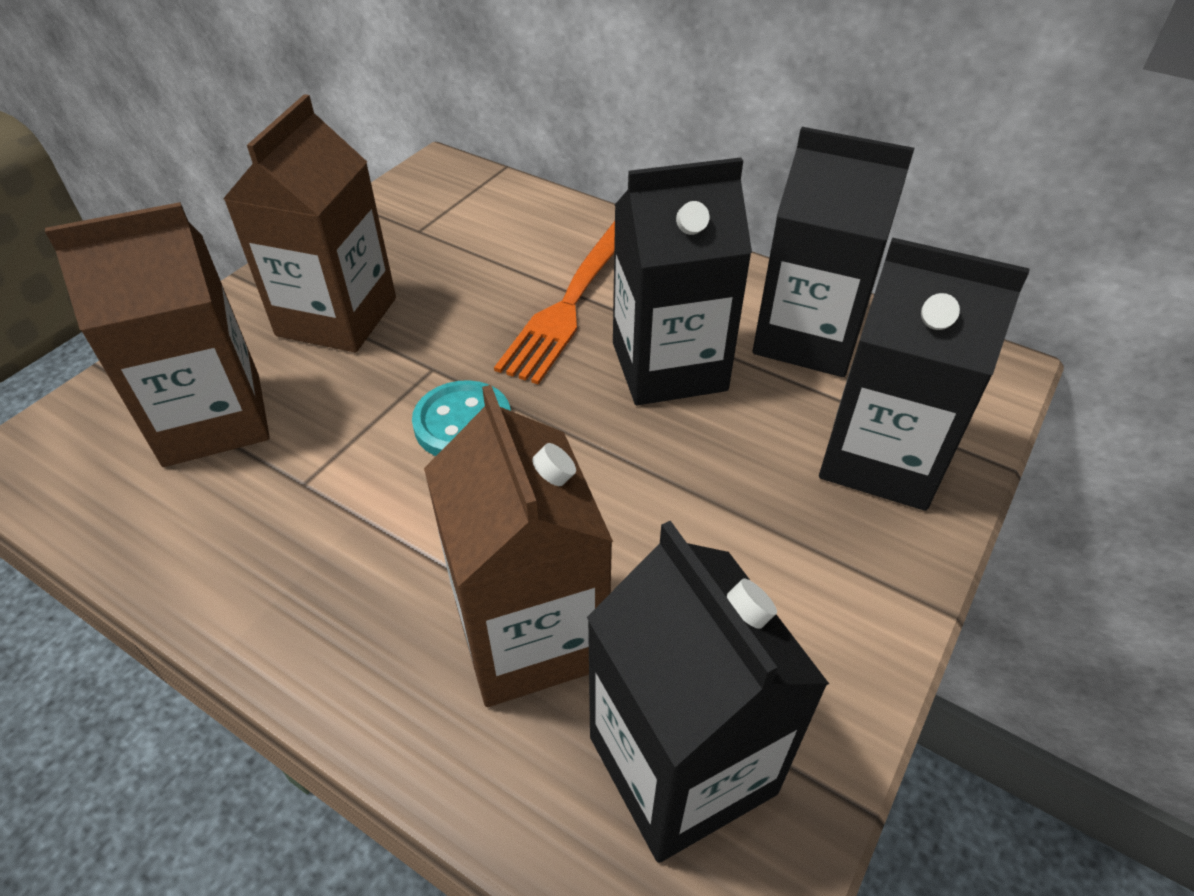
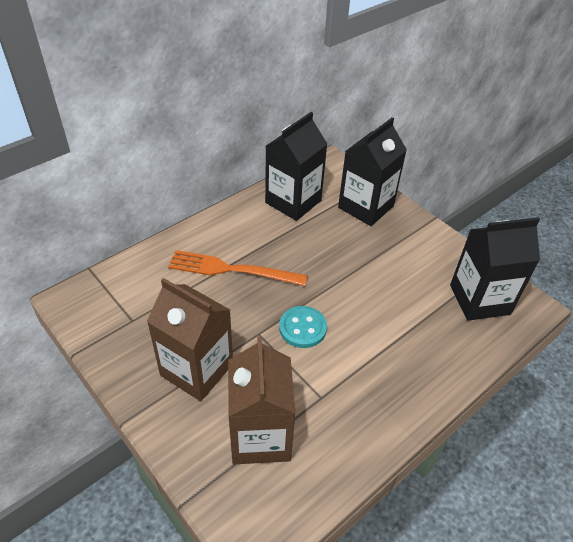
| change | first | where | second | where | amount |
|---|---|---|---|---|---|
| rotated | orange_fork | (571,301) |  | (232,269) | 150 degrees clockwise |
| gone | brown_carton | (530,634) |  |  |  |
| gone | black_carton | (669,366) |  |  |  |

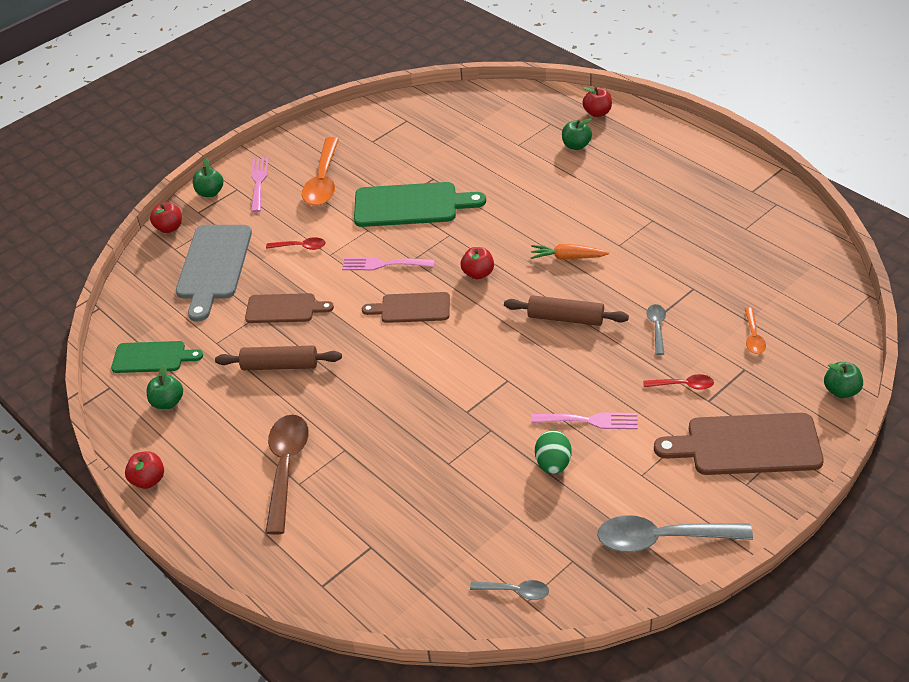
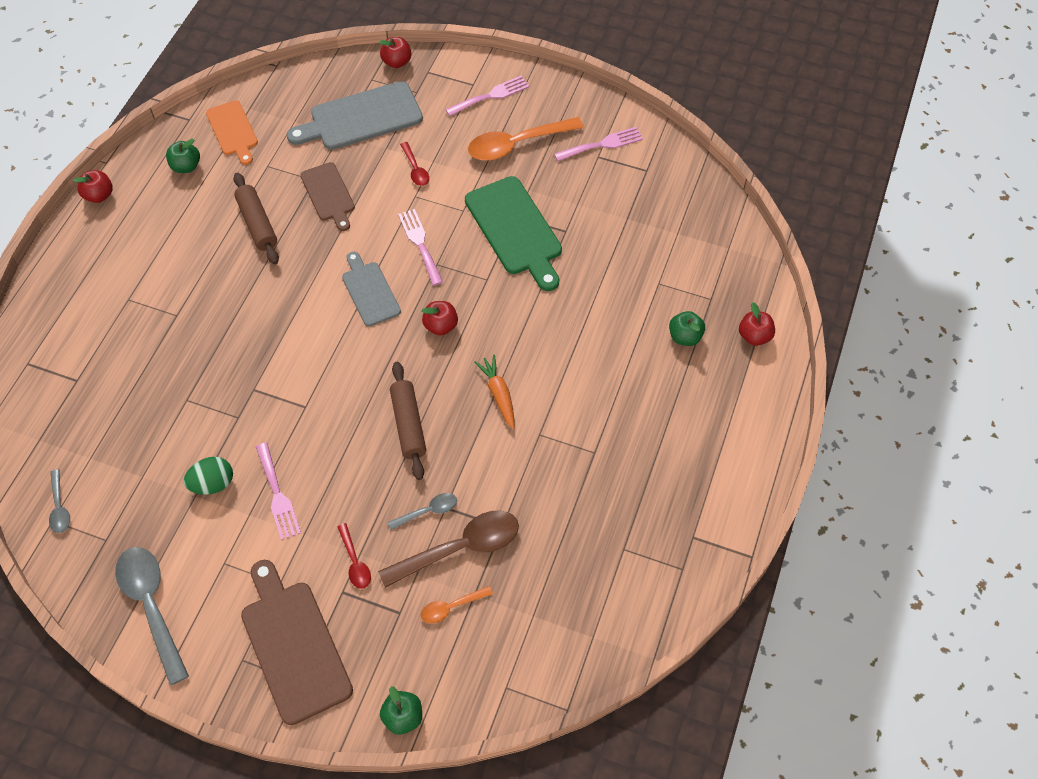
| change | first | where | second | where | amount |
|---|---|---|---|---|---|
| repainted | green_cutting_board | (152,357) | orange_cutting_board | (233,130) |  |
| repainted | brown_cutting_board | (411,308) | grey_cutting_board | (369,291) |  |
| shifted | brown_spoon | (286,468) |  | (460,548) |  |
| new |  |  | pink_fork | (602,144) |  |
| gone | green_apple | (210,193) |  |  |  |

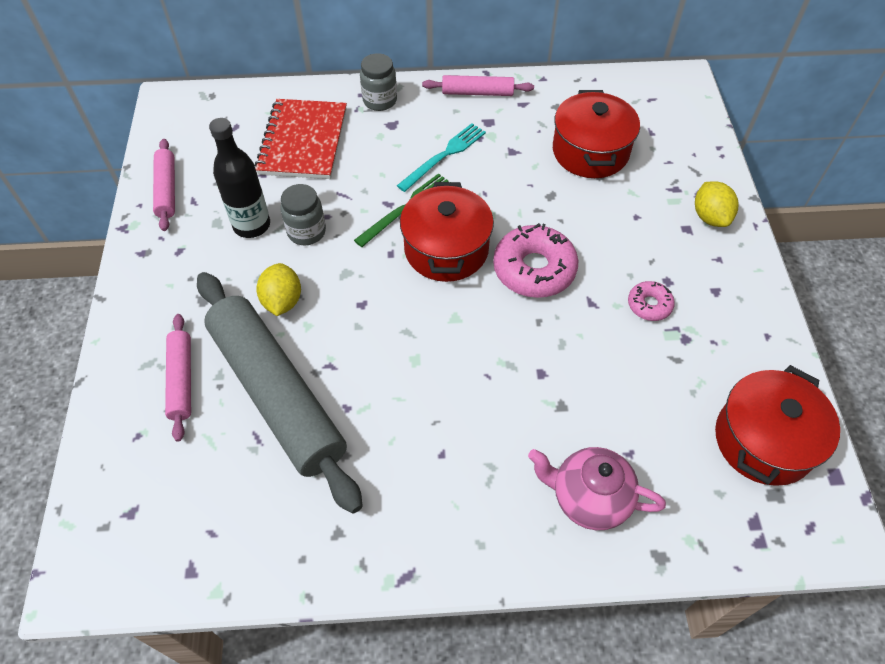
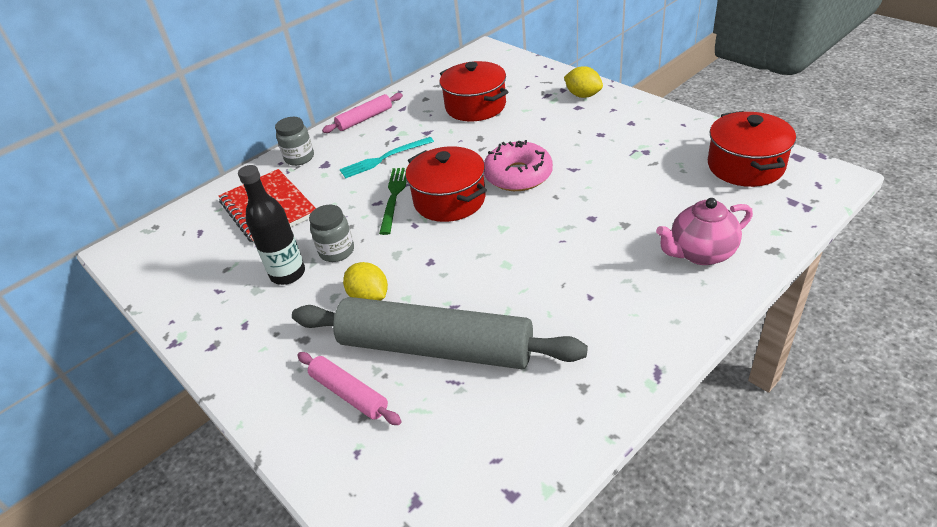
| change | first | where | second | where | amount |
|---|---|---|---|---|---|
| rotated | turquoise_fork | (444,155) |  | (384,158) | 120 degrees counterclockwise |
| gone | pink_rolling_pin | (167,189) |  |  |  |
| gone | pink_donut | (649,305) |  |  |  |

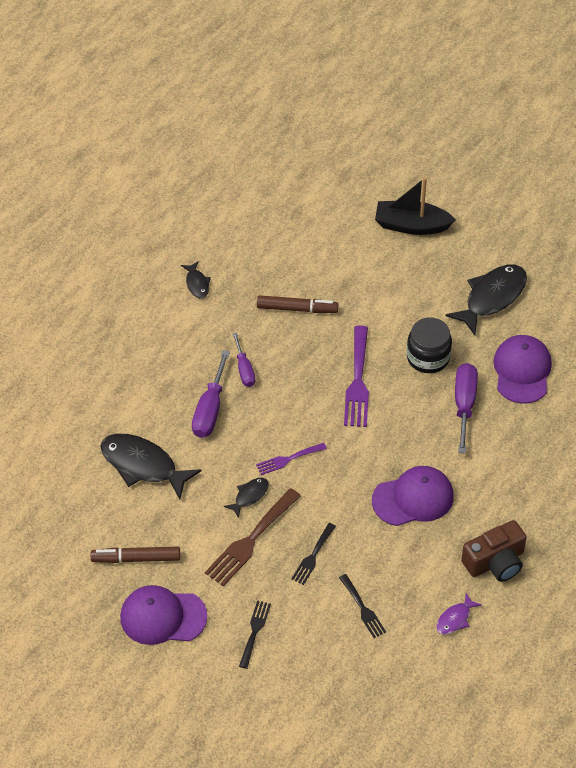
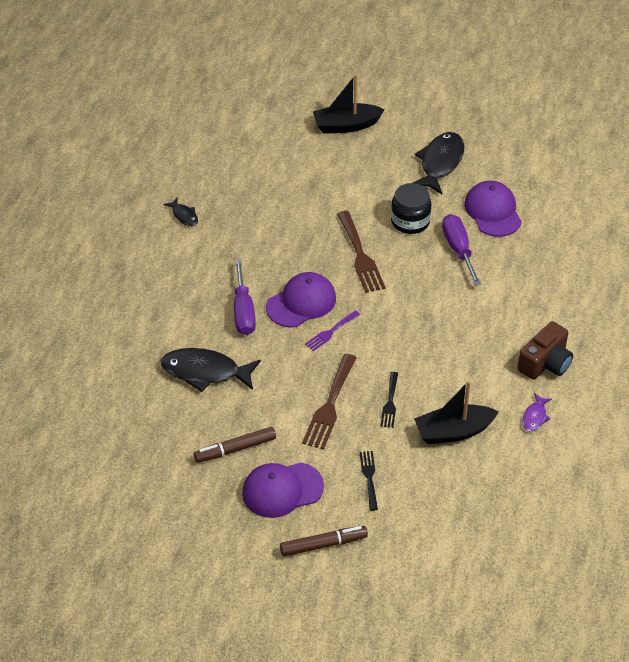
| change | first | where | second | where | amount |
|---|---|---|---|---|---|
| shifted | purple_cap | (413,498) |  | (301,303) |  |
| shifted | brown_marker | (297,309) |  | (323,545) |  |
| repainted | purple_fork | (358,381) | brown_fork | (360,255) |  |
| swapped | black_fork | (363,608) | black_boat | (453,432) |  |
| gone | black_fish | (249,496) |  |  |  |
| gone | purple_screwdriver | (244,369) |  |  |  |

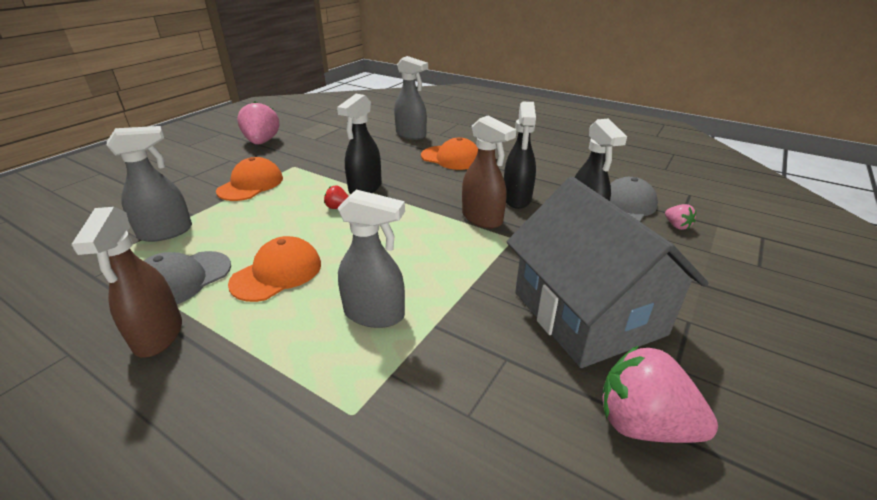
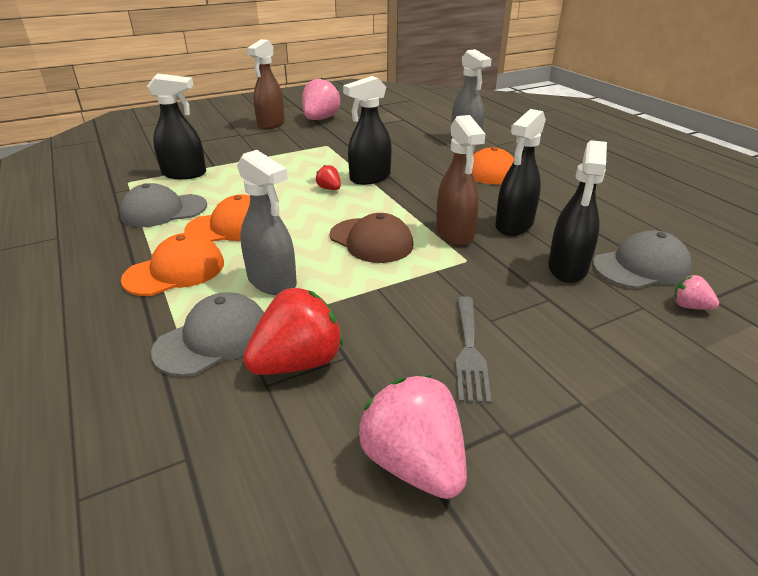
| change | first | where | second | where | amount |
|---|---|---|---|---|---|
| shifted | orange_cap | (251,184) |  | (175,271) |  |
| repainted | grey_spray_bottle | (166,232) | black_spray_bottle | (184,174) |  |
| new |  |  | grey_cap | (213,339) |  |
| new |  |  | red_strawberry | (298,362) |  |
| shifted | brown_spray_bottle | (158,335) |  | (271,124) |  |
| new |  |  | brown_cap | (371,241) |  |
| swapped | grey_house | (588,313) | grey_fork | (469,351) |  |
| rotated | pink_strawberry | (676,226) |  | (689,306) | 120 degrees clockwise |

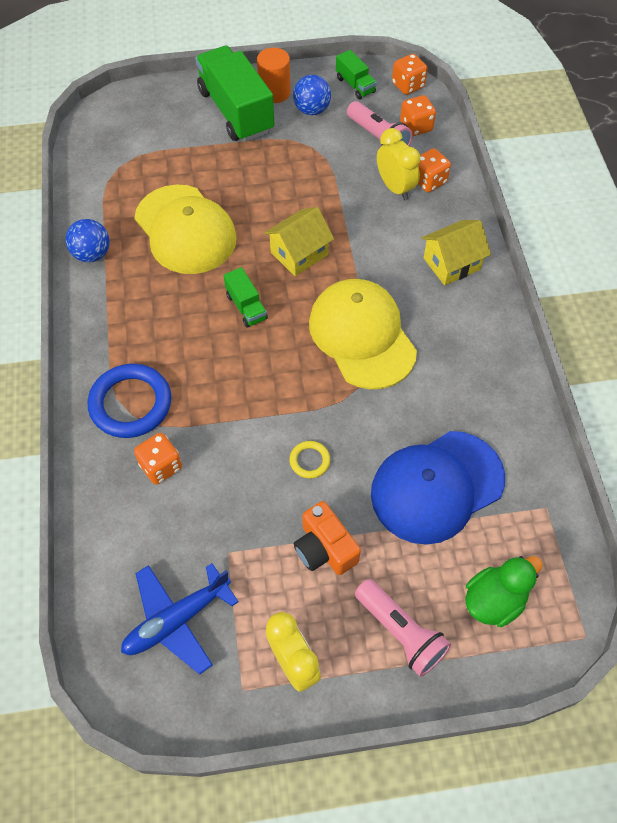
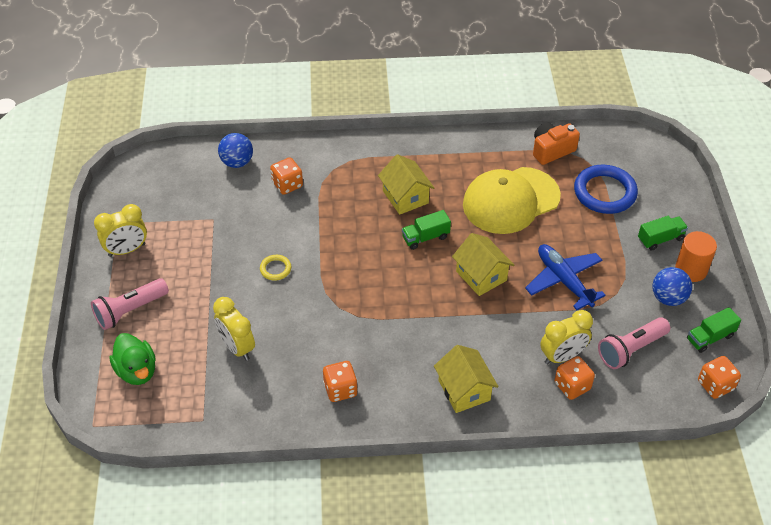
| change | first | where | second | where | amount |
|---|---|---|---|---|---|
| swapped | blue_cap | (436,487) | yellow_clock | (237,347) |  |
| shifted | blue_ball | (92,254) |  | (237,162) |  |
| shifted | orange_dice | (416,127) |  | (340,389) |  |
| new |  |  | yellow_house | (405,197) |  |
| shifted | blue_plane | (177,620) |  | (563,280) |  |
| shifted | orange_camera | (324,548) |  | (551,150) |  |
| shifted | blue_ring | (130,403) |  | (604,192) |  |
| scaled | green_truck | (236,111) |  | (660,239) | x0.47 |
| gone | yellow_cap | (362,336) |  |  |  |

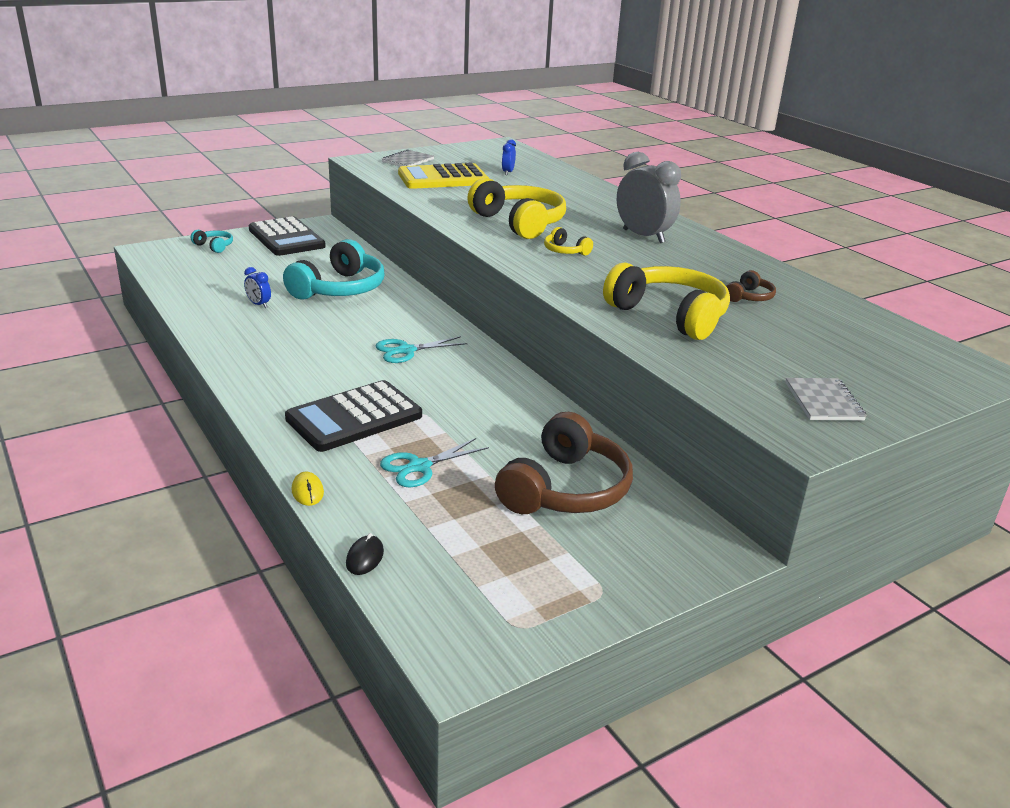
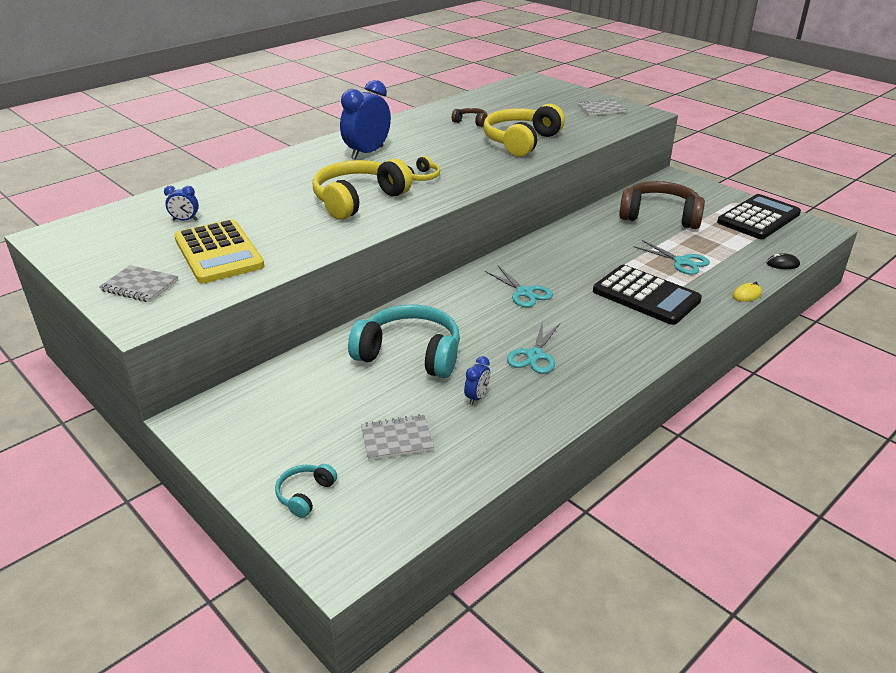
| change | first | where | second | where | amount |
|---|---|---|---|---|---|
| repainted | grey_clock | (643,236) | blue_clock | (367,153) |  |
| new |  |  | grey_notebook | (397,439) |  |
| new |  |  | turquoise_scissors | (534,355) |  |
| shifted | black_calculator | (286,238) |  | (758,218) |  |

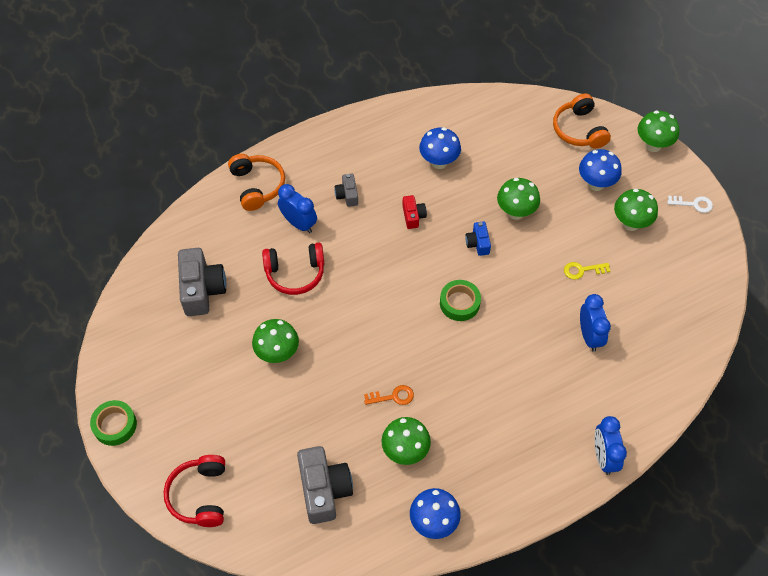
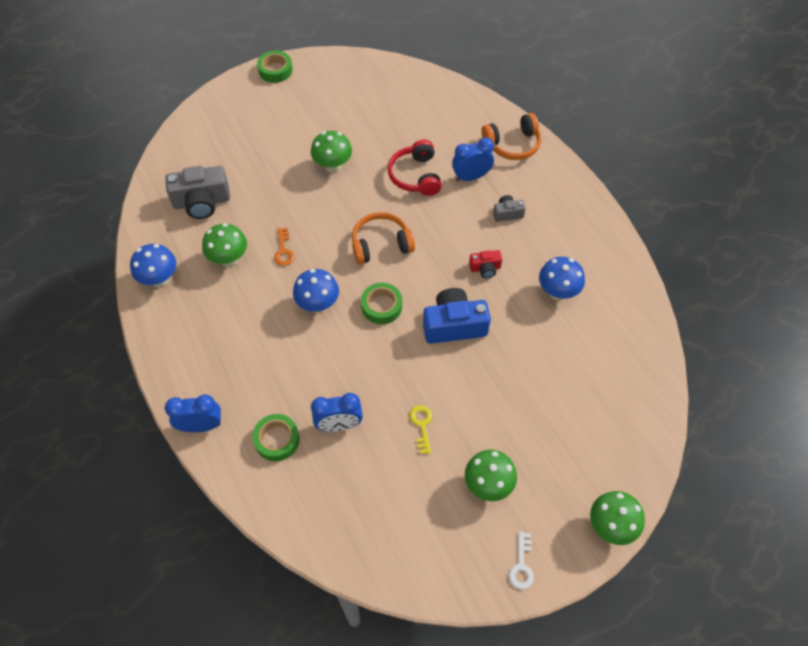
| change | first | where | second | where | amount |
|---|---|---|---|---|---|
| new |  |  | green_tape | (277,440) |  |
| shifted | blue_mushroom | (596,184) |  | (318,305) |  |
| shifted | orange_headphones | (579,130) |  | (381,244) |  |
| scaled | blue_camera | (478,243) |  | (454,325) | x1.94 |
| rotated | blue_clock | (299,223) |  | (471,177) | 150 degrees counterclockwise |
| gone | red_headphones | (200,495) |  |  |  |
| gone | grey_camera | (202,289) |  |  |  |
| gone | green_mushroom | (516,212) |  |  |  |

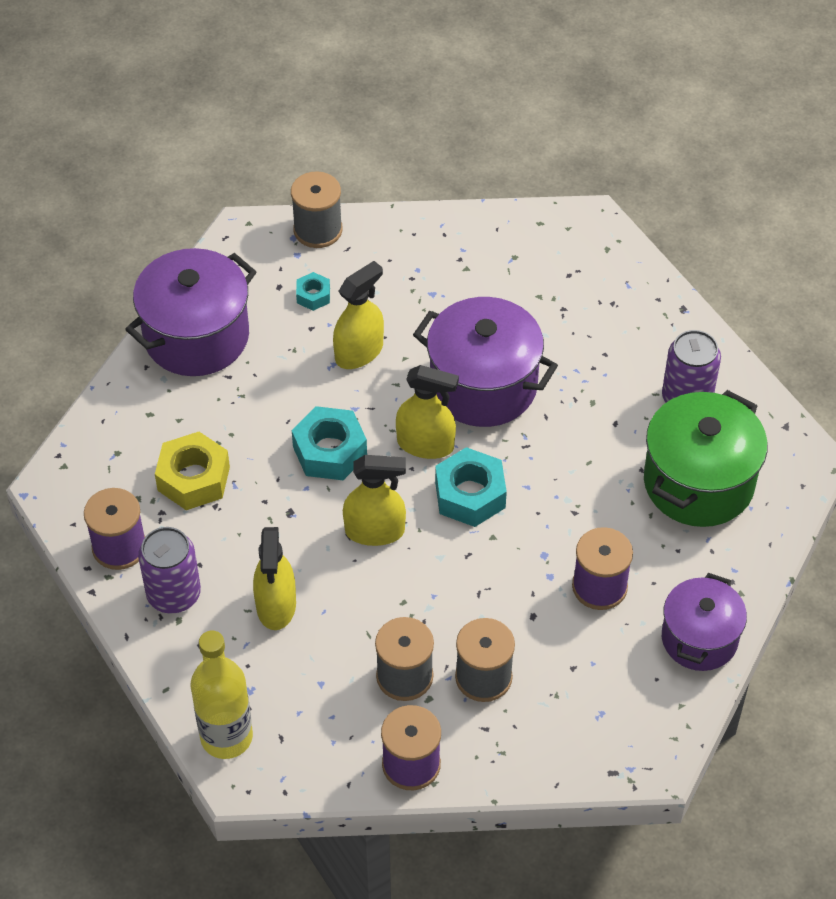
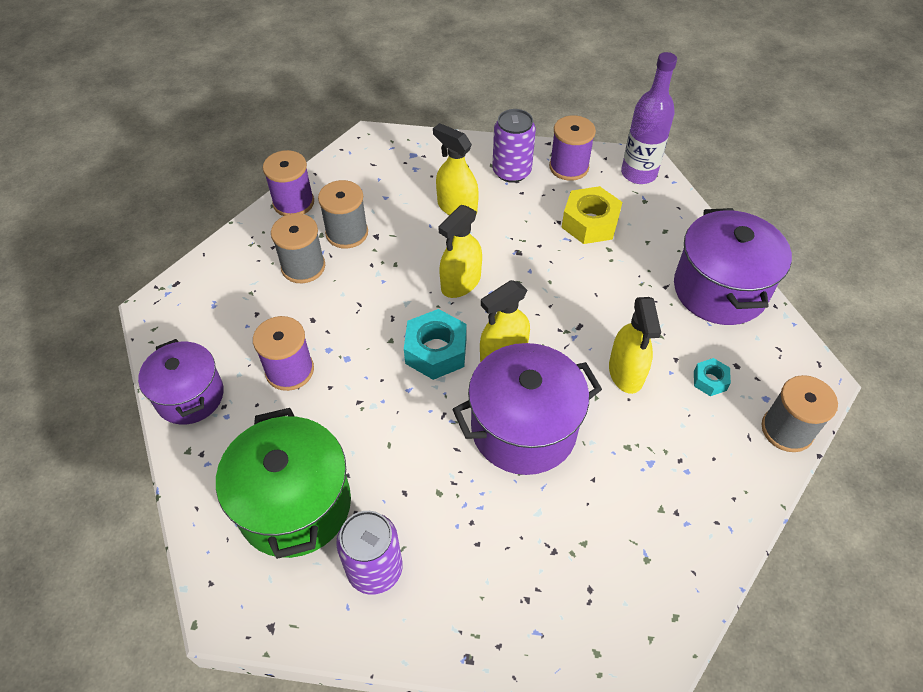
| change | first | where | second | where | amount |
|---|---|---|---|---|---|
| new |  |  | purple_bottle | (638,173) |  |
| gone | yellow_bottle | (226,737) |  |  |  |
| gone | turquoise_nut | (330,451) |  |  |  |

